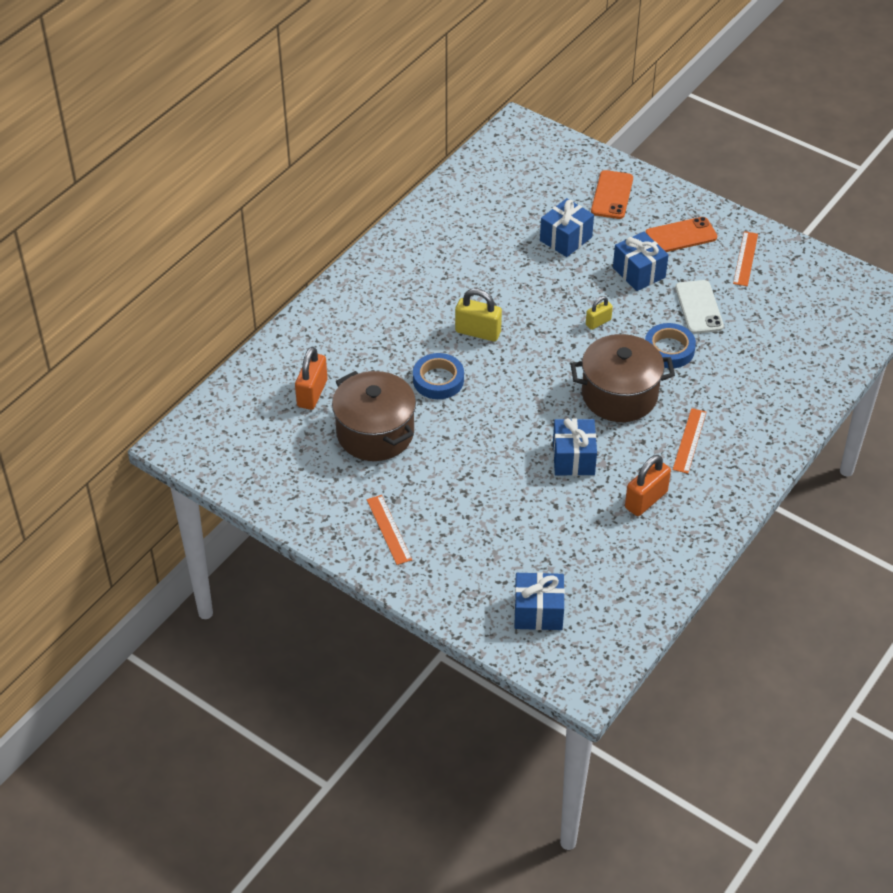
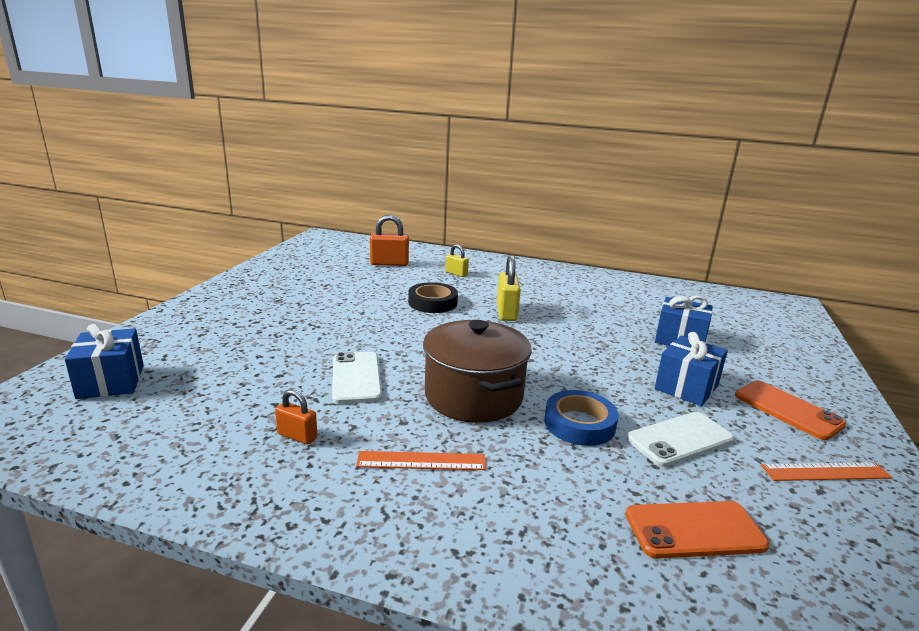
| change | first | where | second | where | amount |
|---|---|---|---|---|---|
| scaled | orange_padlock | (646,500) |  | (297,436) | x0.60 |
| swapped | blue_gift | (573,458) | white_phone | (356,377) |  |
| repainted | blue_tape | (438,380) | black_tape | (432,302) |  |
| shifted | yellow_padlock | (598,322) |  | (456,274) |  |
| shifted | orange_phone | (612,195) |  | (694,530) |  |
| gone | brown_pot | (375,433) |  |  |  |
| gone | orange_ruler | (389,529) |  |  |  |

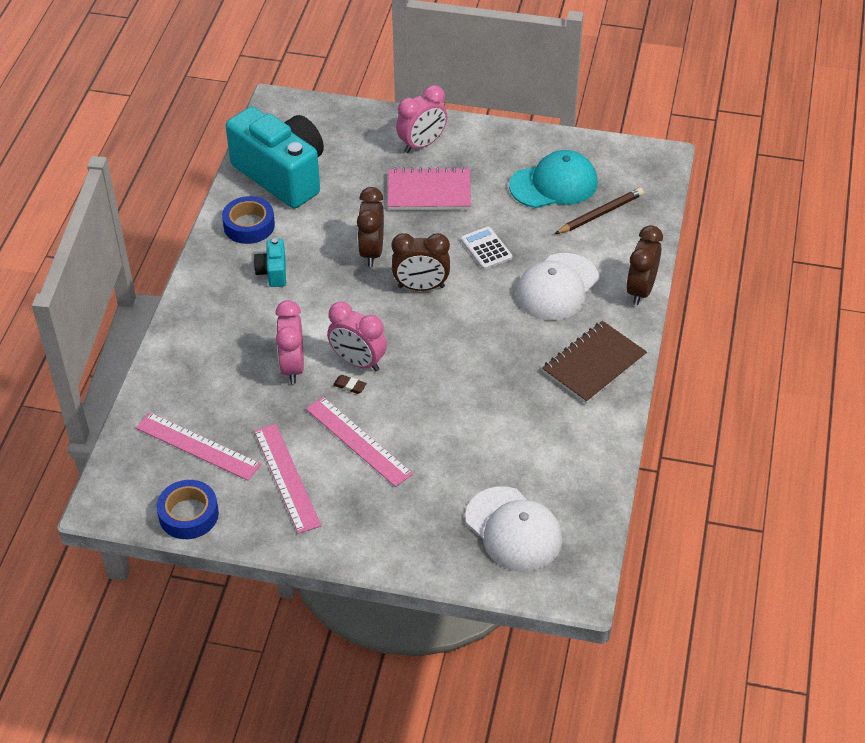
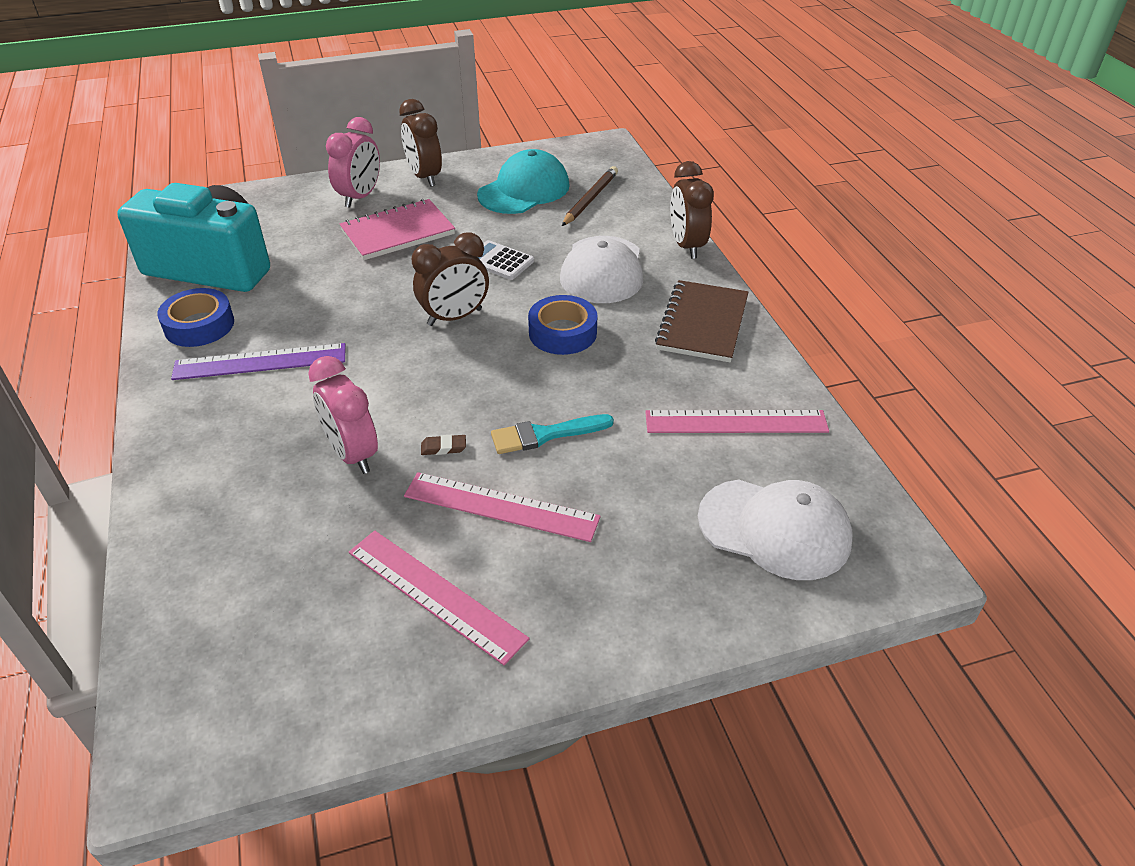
| change | first | where | second | where | amount |
|---|---|---|---|---|---|
| swapped | turquoise_camera | (273,272) | purple_ruler | (260,361) |  |
| shifted | brown_clock | (372,252) |  | (424,177) |  |
| new |  |  | turquoise_brush | (545,435) |  |
| shifted | blue_tape | (188,514) |  | (562,333) |  |
| shifted | pink_ruler | (198,446) |  | (736,422) |  |
| gone | pink_clock | (358,362) |  |  |  |

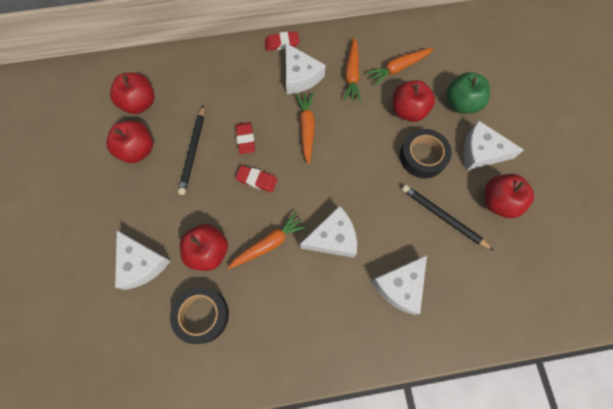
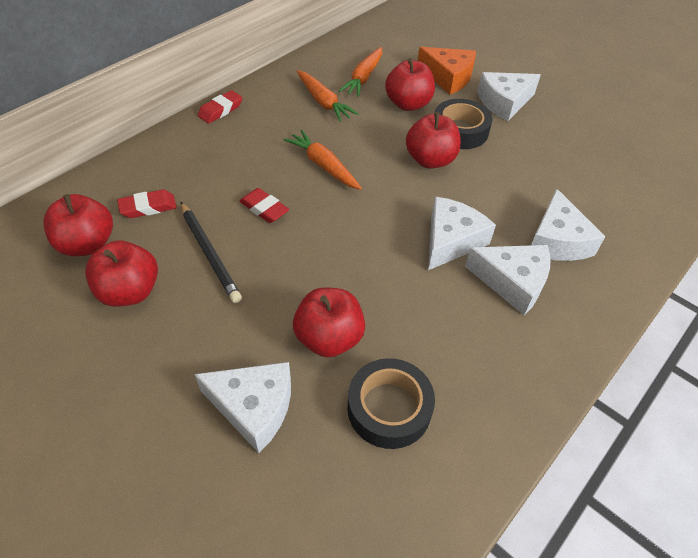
| change | first | where | second | where | amount |
|---|---|---|---|---|---|
| shifted | red_eraser | (257,180) |  | (148,207) |  |
| shifted | red_apple | (498,202) |  | (430,160) |  |
| swapped | green_apple | (461,103) | orange_cheese | (448,77) |  |
| shifted | white_cheese | (300,76) |  | (512,282) |  |
| gone | orange_carrot | (269,243) |  |  |  |
| gone | black_pencil | (443,217) |  |  |  |

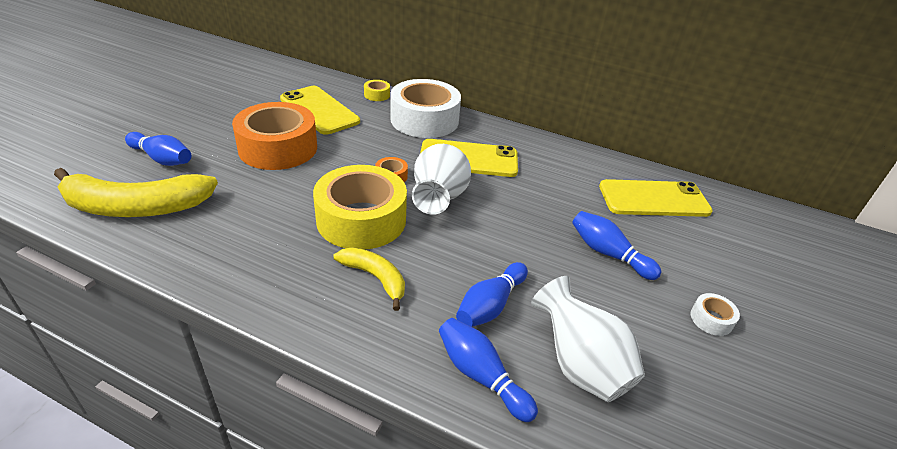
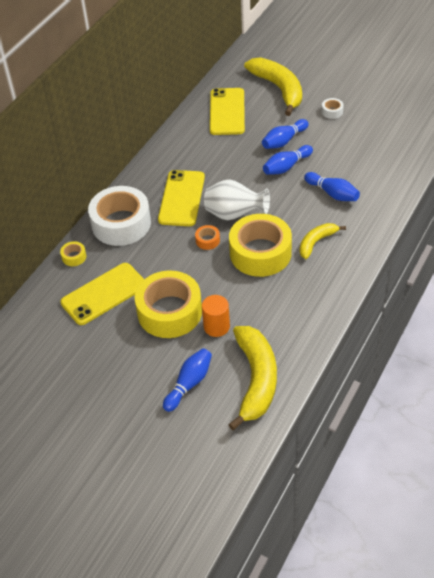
| change | first | where | second | where | amount |
|---|---|---|---|---|---|
| repainted | orange_tape | (278,148) | yellow_tape | (169,312) |  |
| new |  |  | orange_cylinder | (216,326) |  |
| new |  |  | yellow_banana | (279,89) |  |
| shifted | blue_bowling_pin | (481,376) |  | (286,167) |  |
| gone | white_vase | (579,365) |  |  |  |

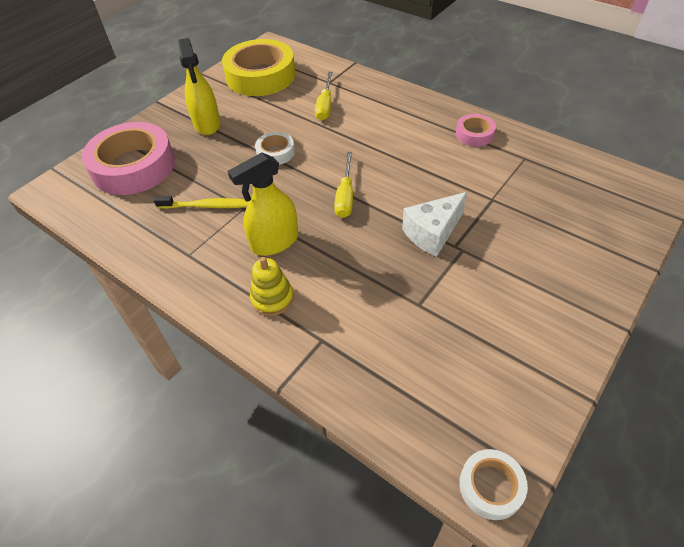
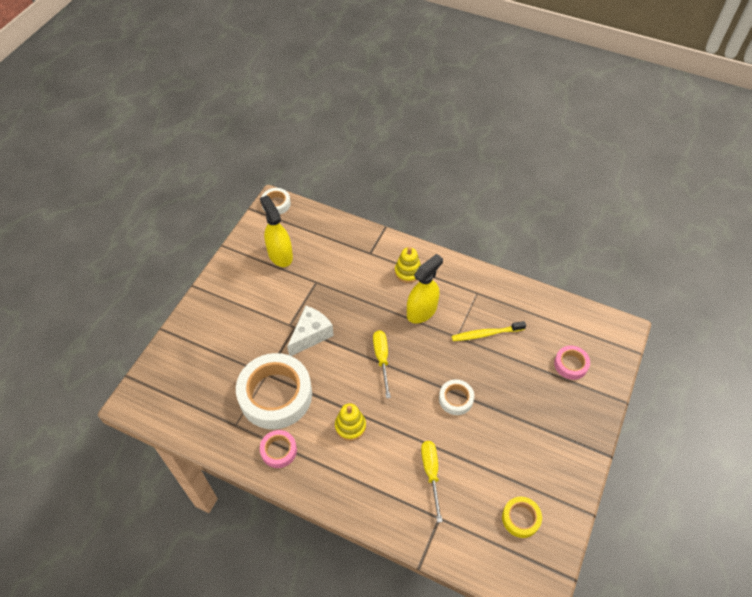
| change | first | where | second | where | amount |
|---|---|---|---|---|---|
| new |  |  | white_tape | (275,395) |  |
| shifted | yellow_spray_bottle | (207,124) |  | (280,255) |  |
| new |  |  | yellow_stacking_toy | (350,426) |  |
| scaled | yellow_tape | (261,76) |  | (521,518) | x0.47 |
| scaled | pink_tape | (133,166) |  | (571,364) | x0.47 |

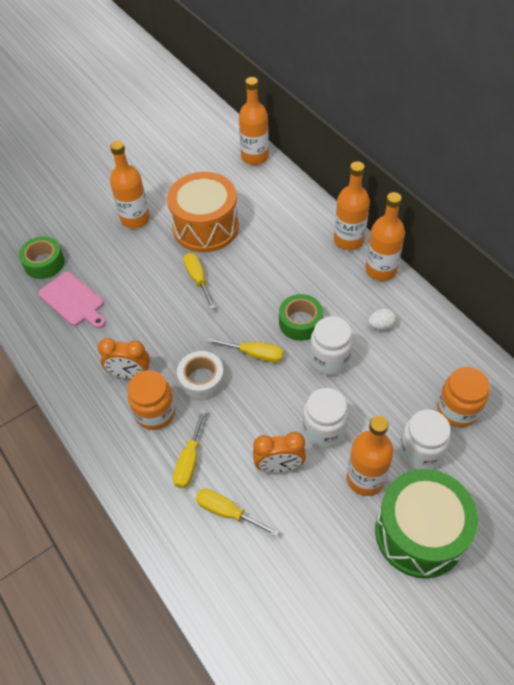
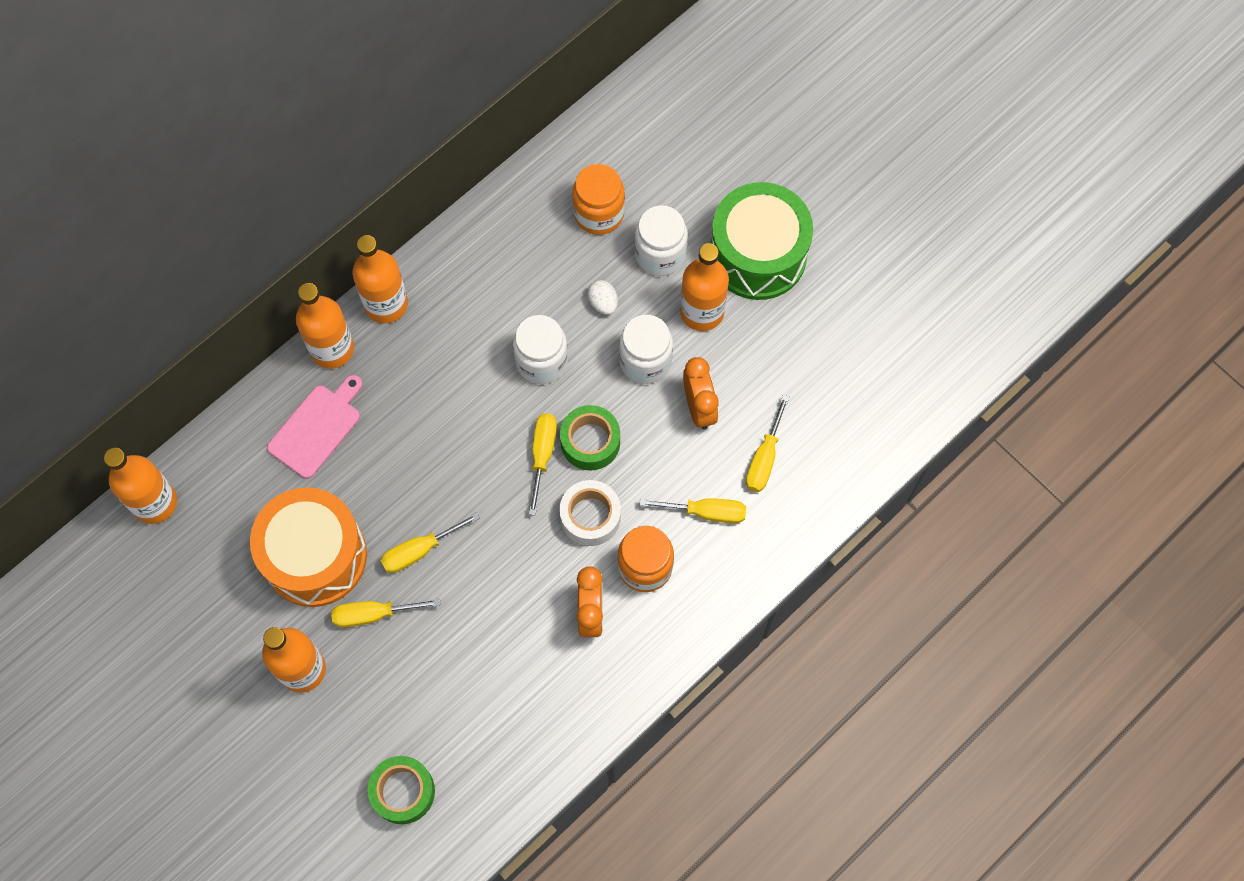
| change | first | where | second | where | amount |
|---|---|---|---|---|---|
| shifted | pink_cutting_board | (73,300) |  | (317,428) |  |
| new |  |  | yellow_screwdriver | (373,614) |  |
| shifted | green_tape | (300,322) |  | (590,442) |  |
| shifted | white_egg | (381,325) |  | (603,303) |  |

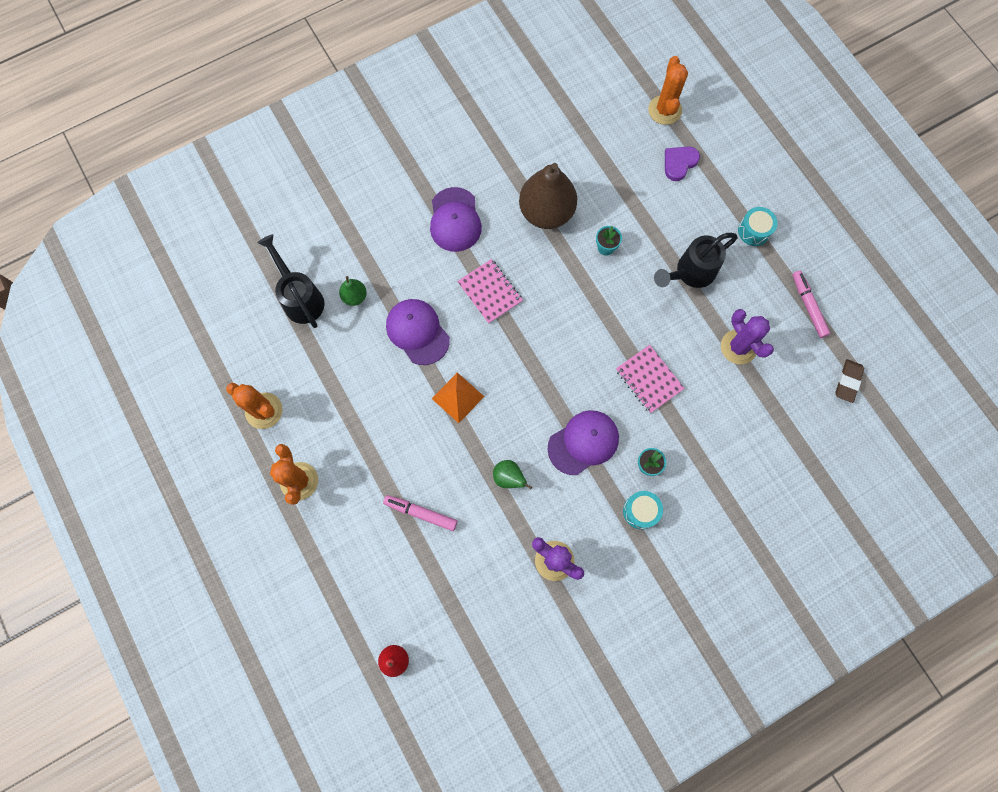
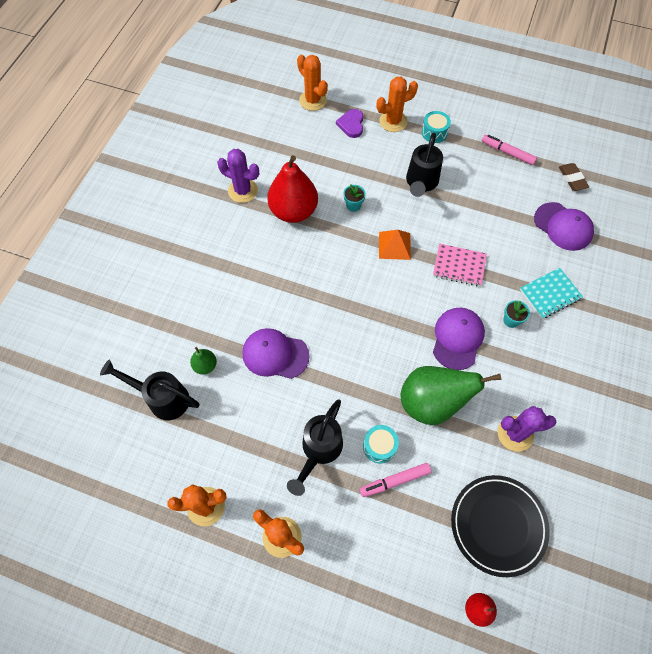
| change | first | where | second | where | amount |
|---|---|---|---|---|---|
| shifted | purple_cactus | (738,347) |  | (243,191) |  |
| repainted | brown_pear | (546,212) | red_pear | (293,211) |  |
| new |  |  | black_watering_can | (319,451) |  |
| shifted | turquoise_drum | (640,511) |  | (379,446) |  |
| new |  |  | orange_cactus | (393,121) |  |
| shifted | orange_pyramid | (457,397) |  | (394,245) |  |
| scaled | green_pear | (509,478) |  | (432,403) | x2.18 |
| new |  |  | black_plate | (498,525) |  |
| new |  |  | turquoise_notebook | (550,294) |  |
| shifted | purple_cap | (455,220) |  | (563,226) |  |
| gone | pink_notebook | (490,292) |  |  |  |

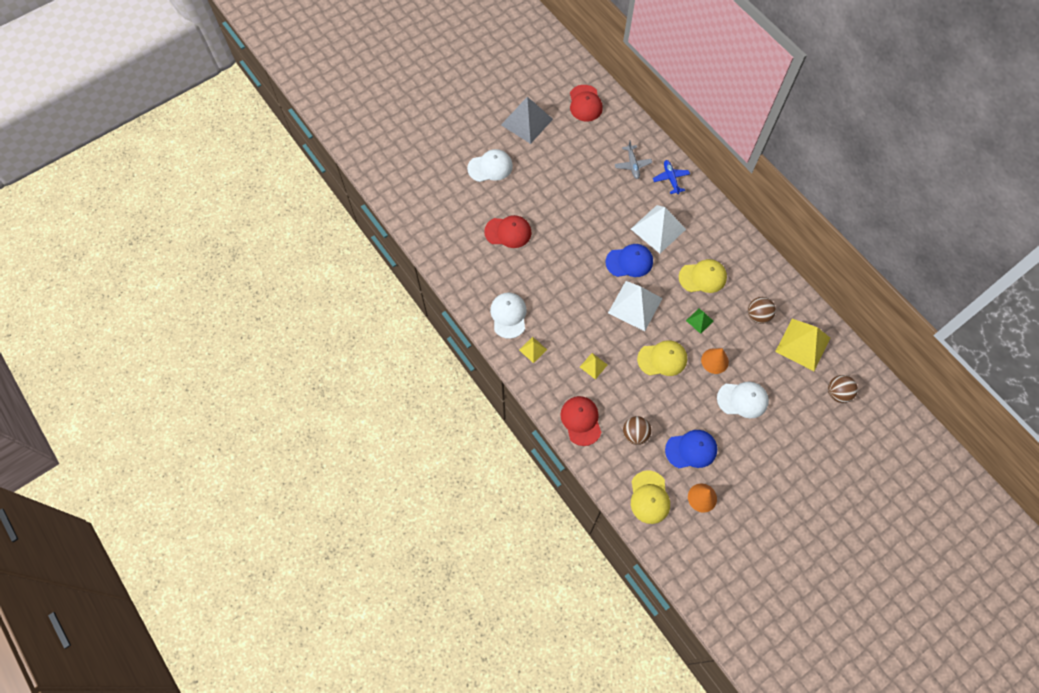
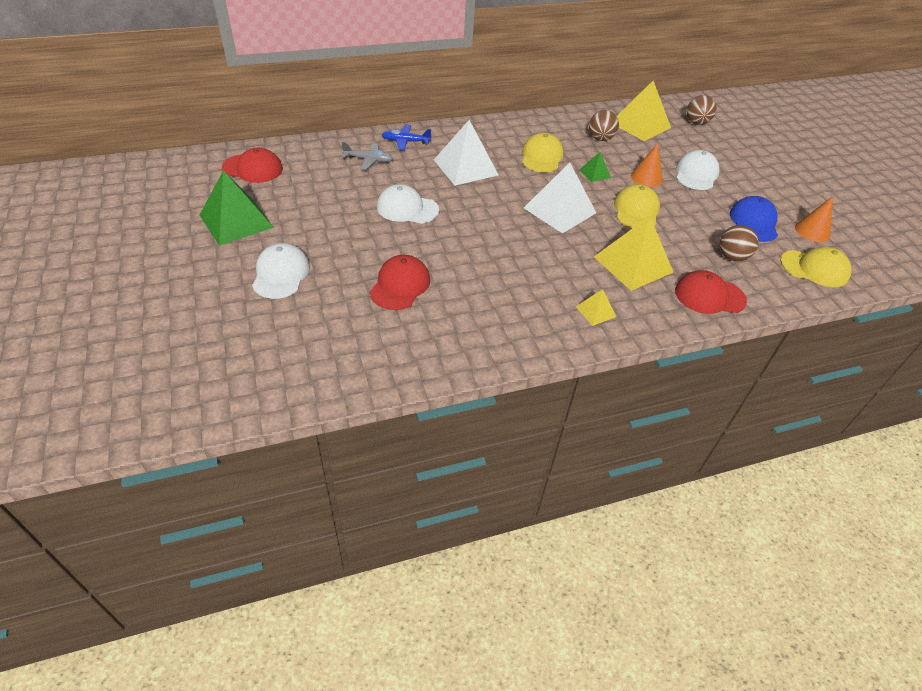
| change | first | where | second | where | amount |
|---|---|---|---|---|---|
| repainted | grey_pyramid | (527,122) | green_pyramid | (236,221) |  |
| shifted | white_cap | (508,315) |  | (407,208) |  |
| scaled | yellow_pyramid | (593,365) |  | (633,264) | x2.08 |
| gone | blue_cap | (629,262) |  |  |  |

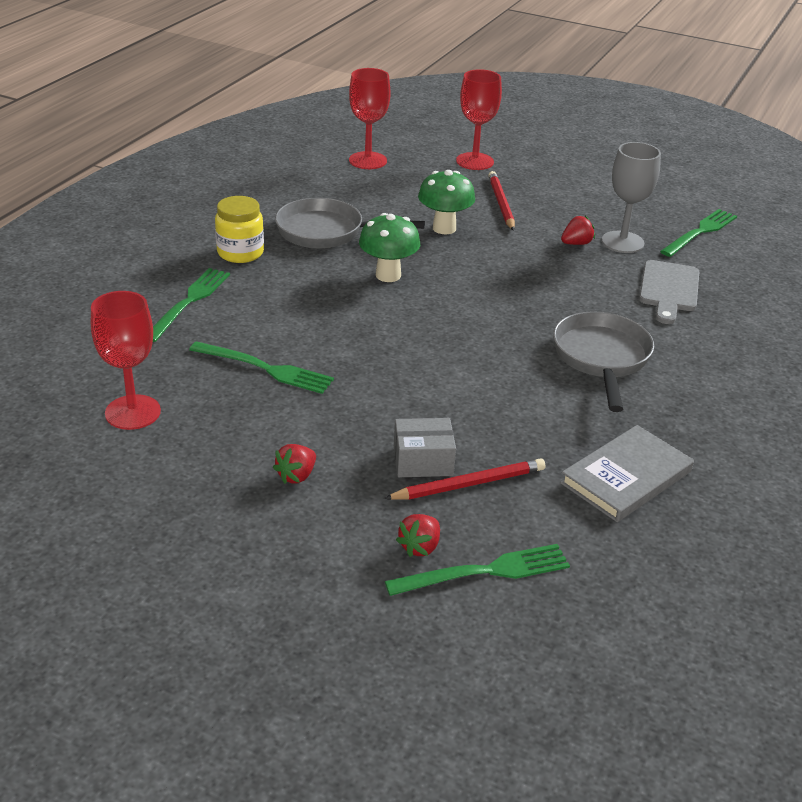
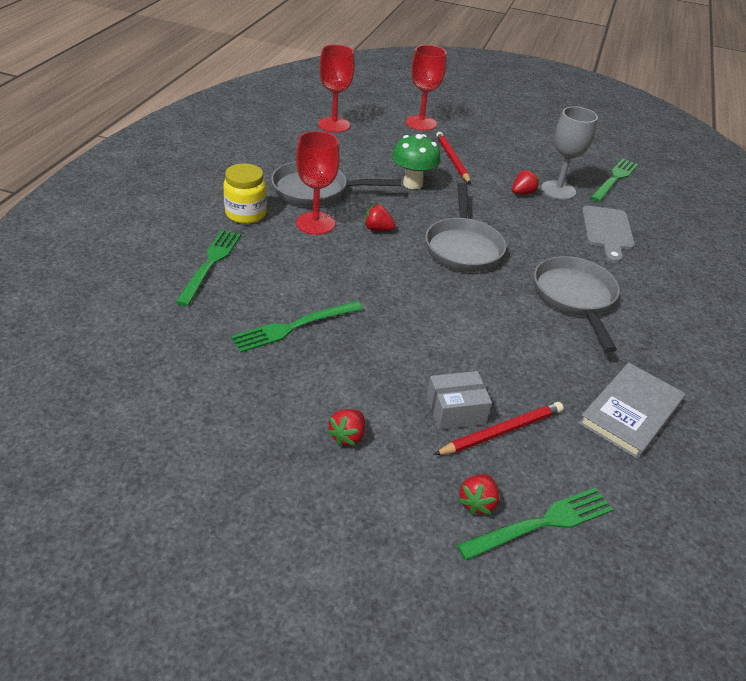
| change | first | where | second | where | amount |
|---|---|---|---|---|---|
| rotated | green_fork | (265,369) |  | (294,327) | 135 degrees clockwise |
| shifted | red_goblet | (133,412) |  | (315,223) |  |
| swapped | green_mushroom | (388,275) | red_strawberry | (377,229) |  |
| new |  |  | grey_pan | (463,247) |  |

